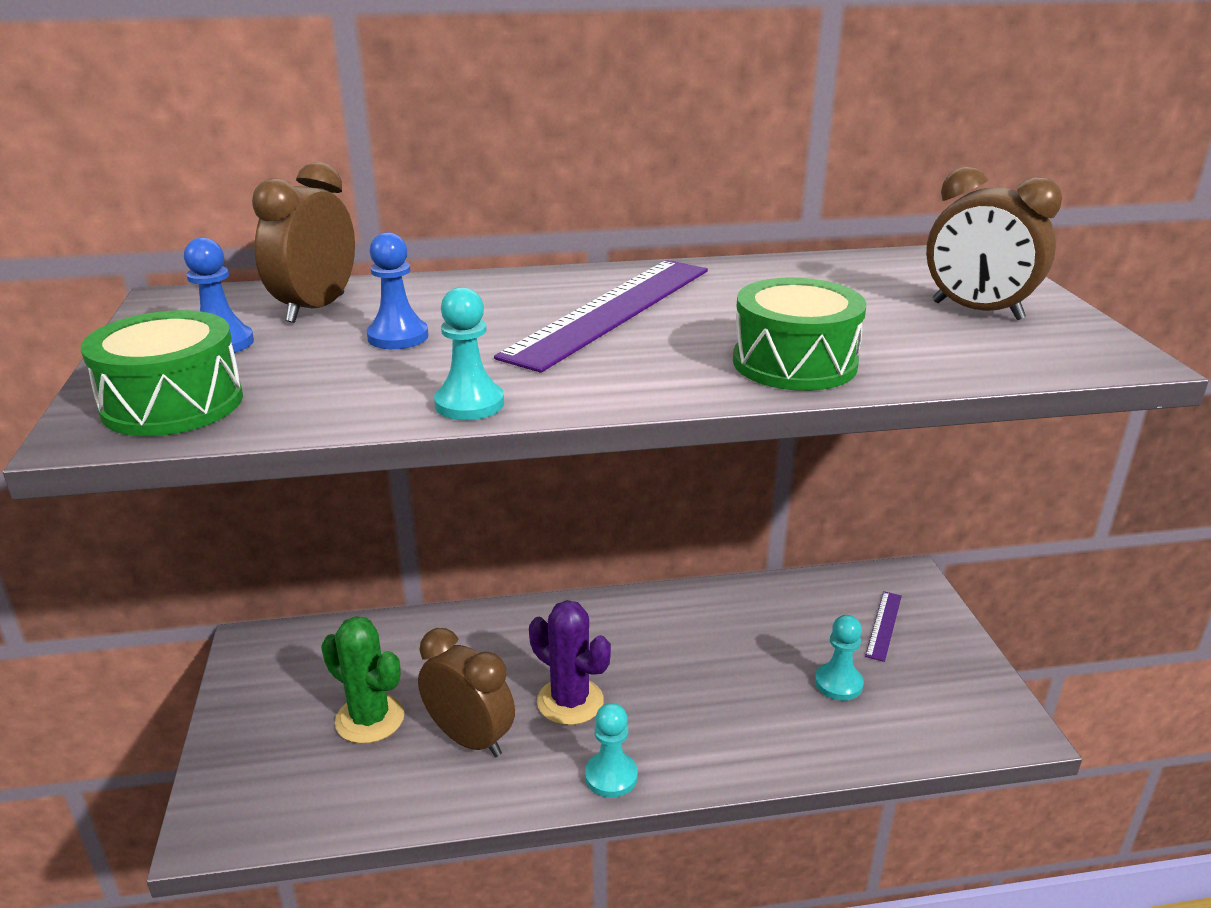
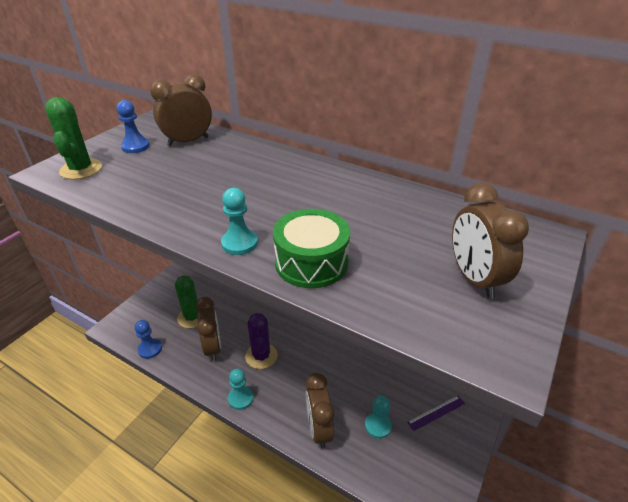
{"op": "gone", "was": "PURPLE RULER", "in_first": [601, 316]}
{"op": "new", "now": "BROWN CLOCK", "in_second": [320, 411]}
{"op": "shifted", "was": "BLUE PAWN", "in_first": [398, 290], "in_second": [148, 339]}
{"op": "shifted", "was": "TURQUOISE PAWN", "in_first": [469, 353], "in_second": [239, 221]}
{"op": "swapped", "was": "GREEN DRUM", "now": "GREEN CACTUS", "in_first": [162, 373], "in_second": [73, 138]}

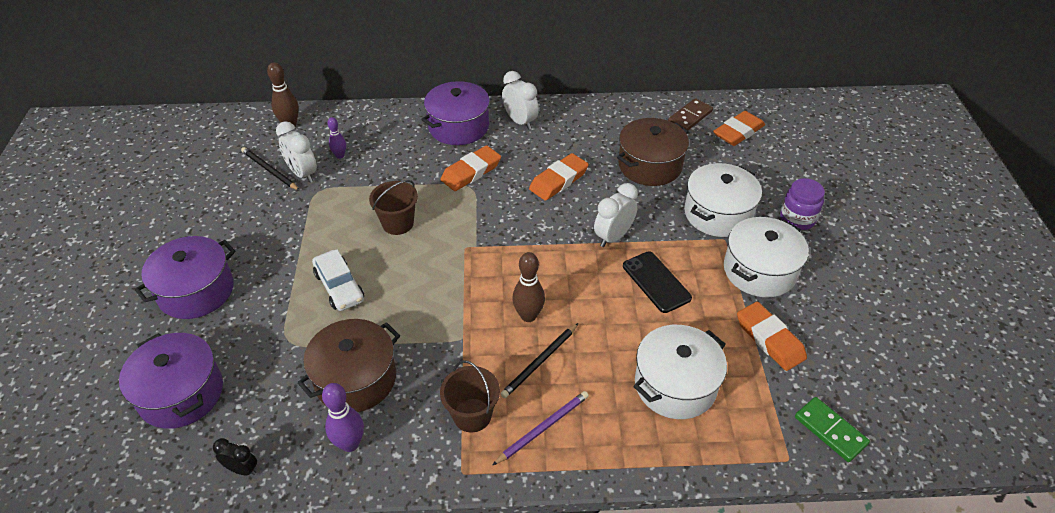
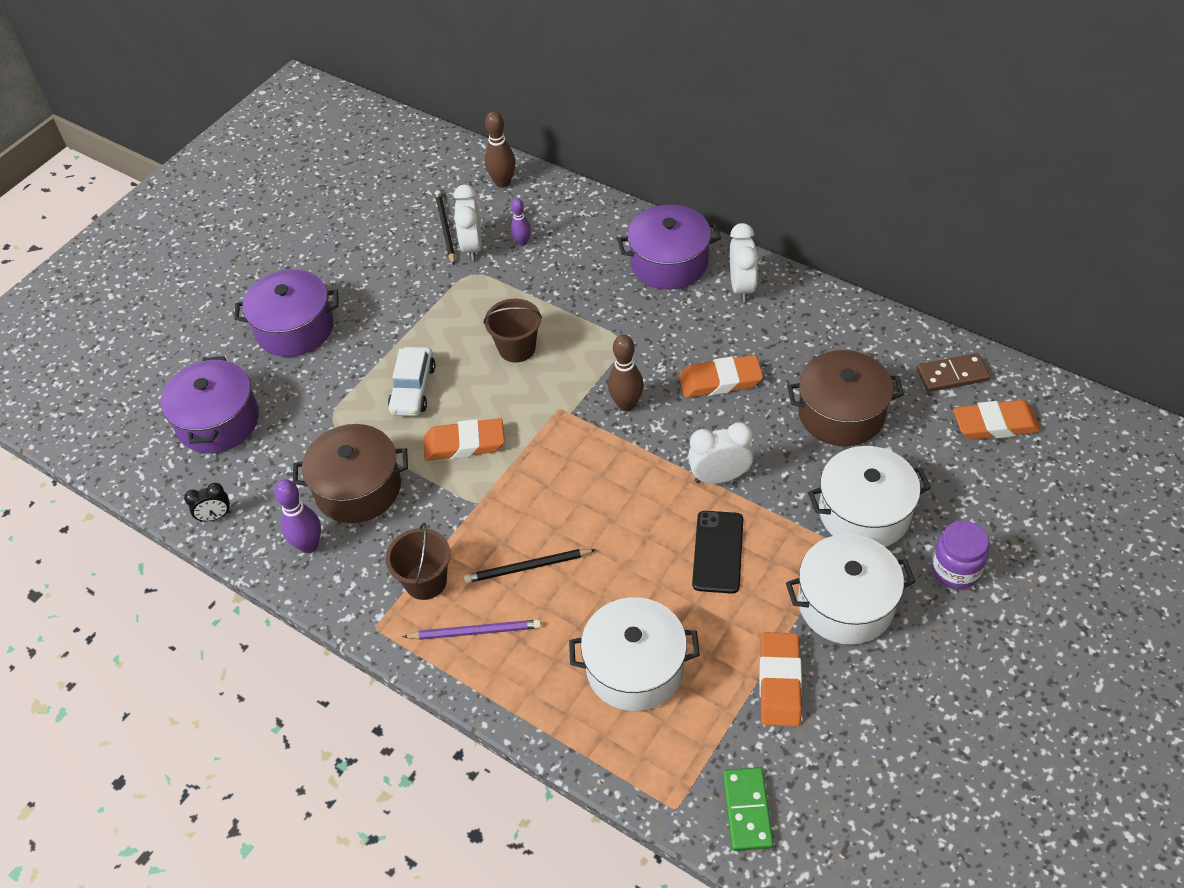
{"op": "shifted", "was": "ORANGE ERASER", "in_first": [471, 168], "in_second": [464, 439]}
{"op": "shifted", "was": "BROWN BOWLING PIN", "in_first": [528, 287], "in_second": [626, 373]}
{"op": "rotated", "was": "BLACK CLOCK", "in_first": [235, 456], "in_second": [207, 502], "clockwise": 105}

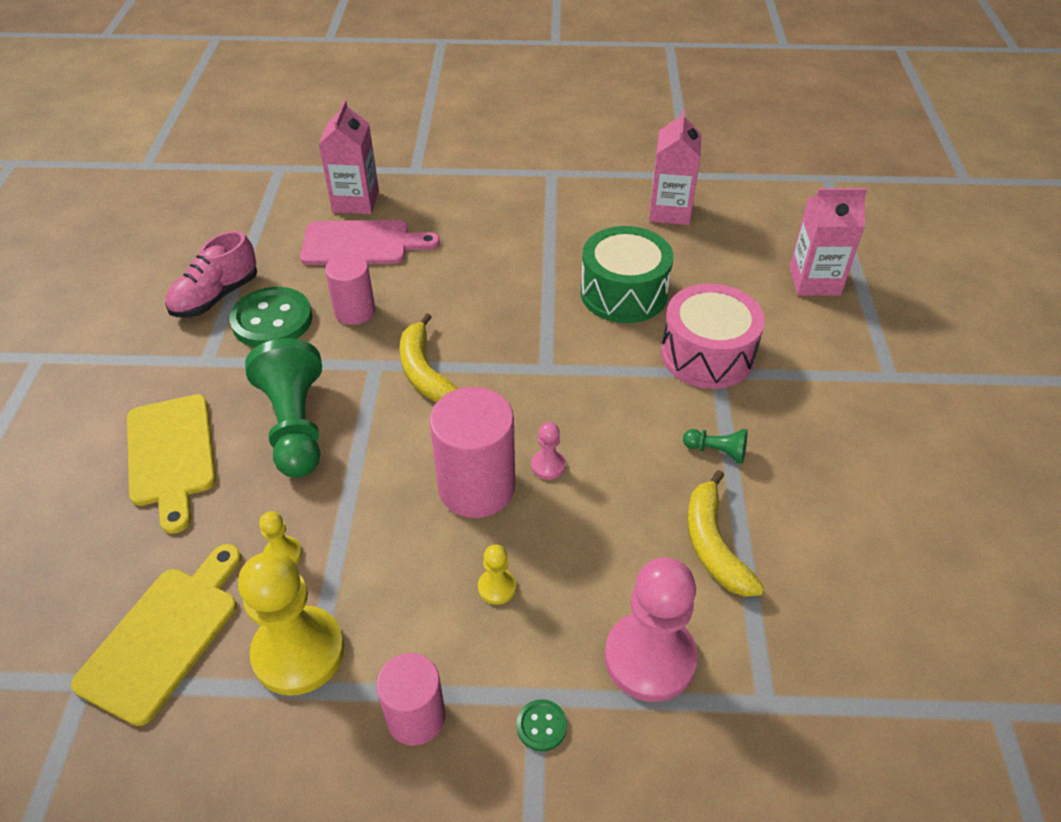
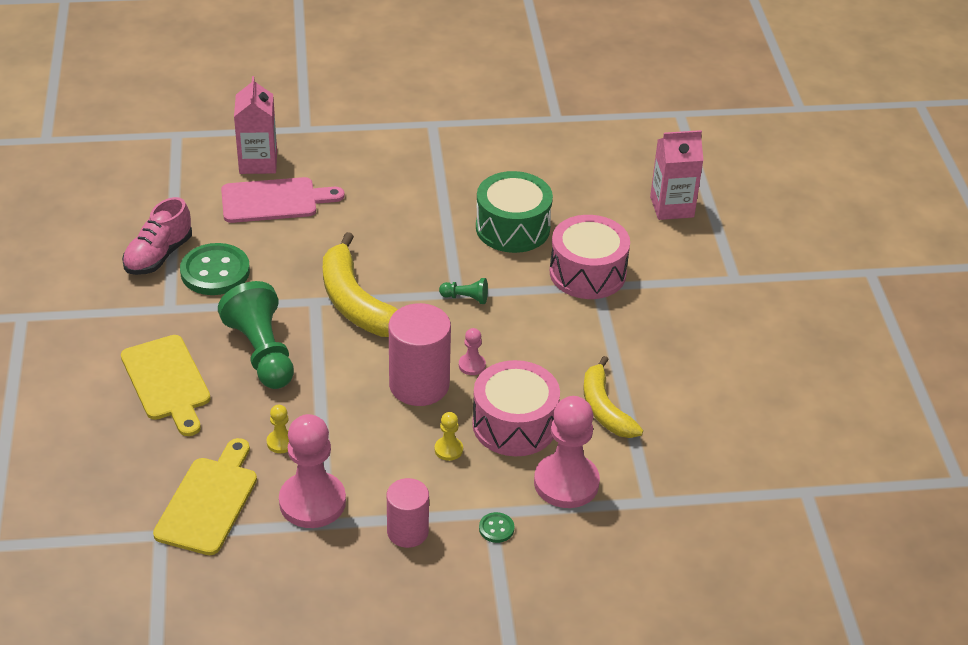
{"op": "gone", "was": "PINK CYLINDER", "in_first": [350, 289]}
{"op": "gone", "was": "PINK CARTON", "in_first": [675, 167]}
{"op": "new", "now": "PINK DRUM", "in_second": [516, 408]}
{"op": "shifted", "was": "GREEN PAWN", "in_first": [715, 446], "in_second": [463, 291]}
{"op": "repainted", "was": "YELLOW PAWN", "now": "PINK PAWN", "in_first": [291, 623], "in_second": [312, 471]}
{"op": "scaled", "was": "YELLOW BANANA", "in_first": [429, 357], "in_second": [360, 284], "ratio": 1.51}

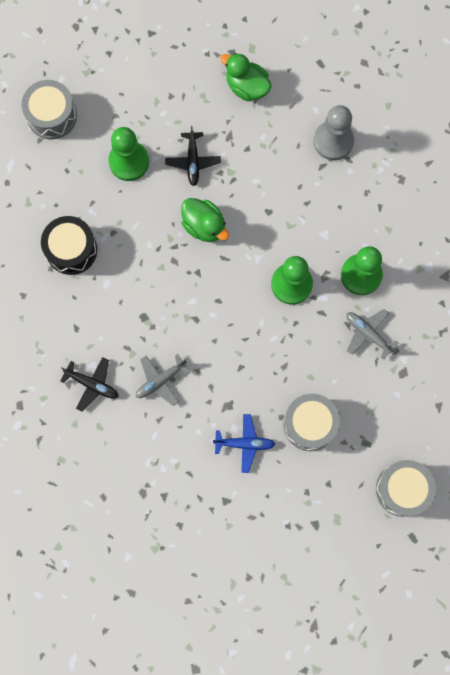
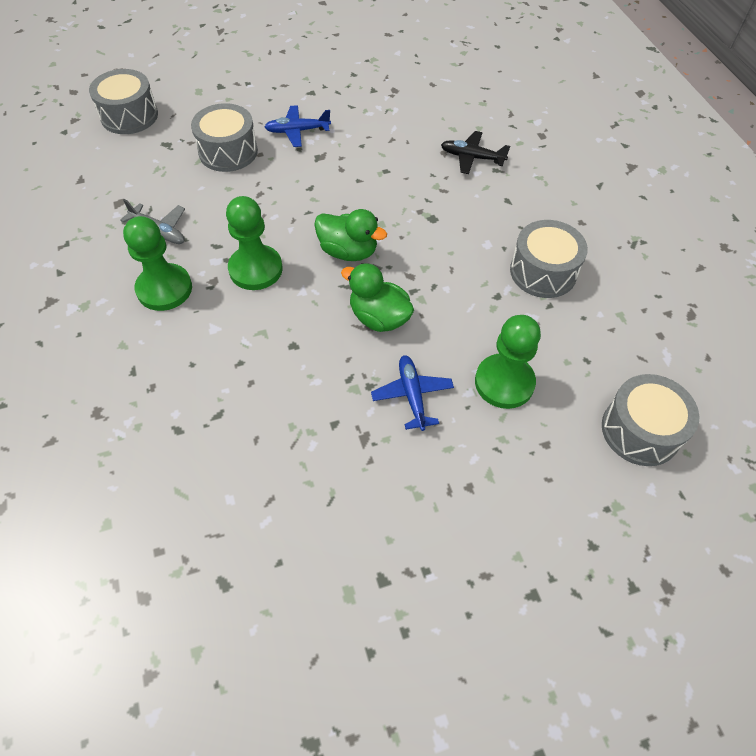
{"op": "gone", "was": "GREY PLANE", "in_first": [163, 380]}
{"op": "gone", "was": "GREY PAWN", "in_first": [333, 132]}
{"op": "shifted", "was": "GREEN DUCK", "in_first": [246, 77], "in_second": [350, 235]}
{"op": "repainted", "was": "BLACK DRUM", "now": "GREY DRUM", "in_first": [69, 245], "in_second": [549, 259]}
{"op": "repainted", "was": "BLACK PLANE", "now": "BLUE PLANE", "in_first": [193, 156], "in_second": [412, 393]}

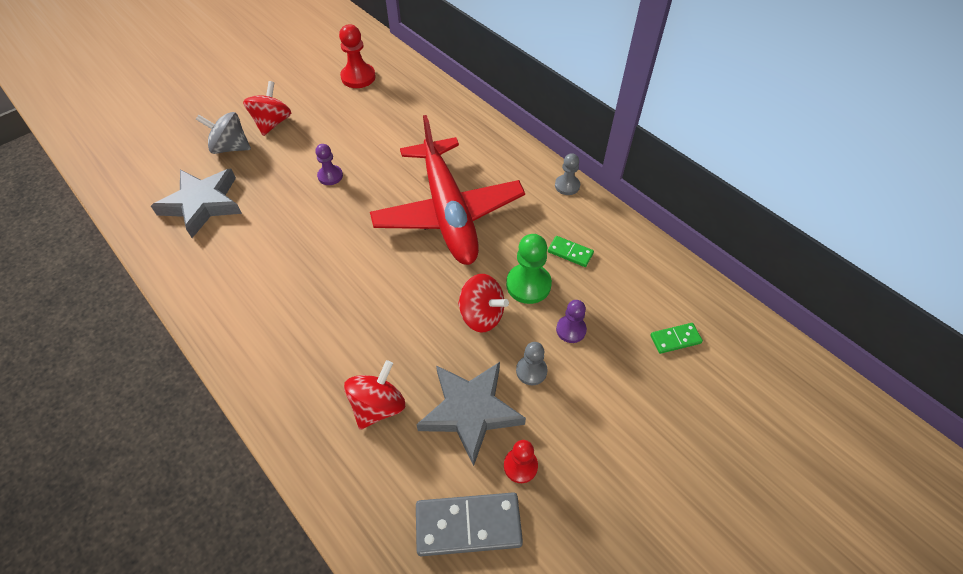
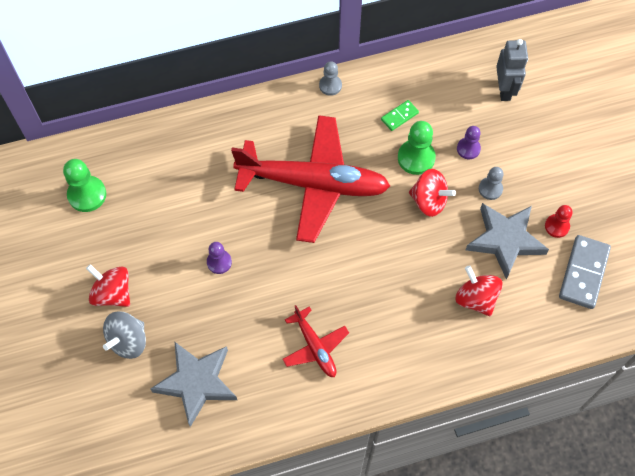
{"op": "new", "now": "RED PLANE", "in_second": [315, 341]}
{"op": "swapped", "was": "GREEN DOMINO", "now": "GREY ROBOT", "in_first": [677, 338], "in_second": [512, 70]}
{"op": "repainted", "was": "RED PAWN", "now": "GREEN PAWN", "in_first": [357, 56], "in_second": [84, 185]}
{"op": "rotated", "was": "RED SPINNING TOP", "in_first": [483, 303], "in_second": [432, 193], "clockwise": 60}

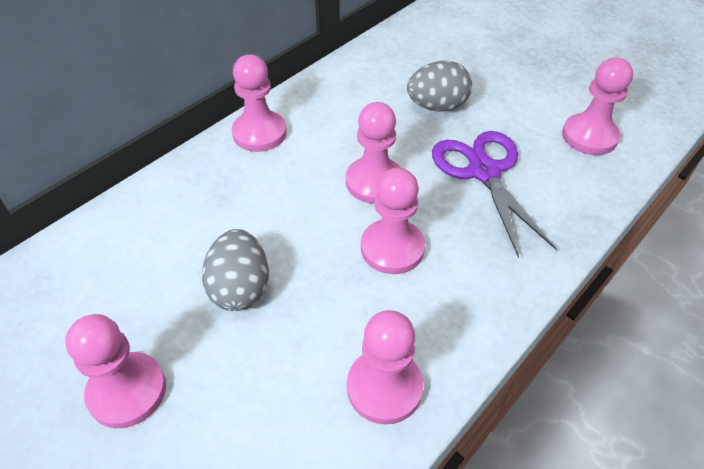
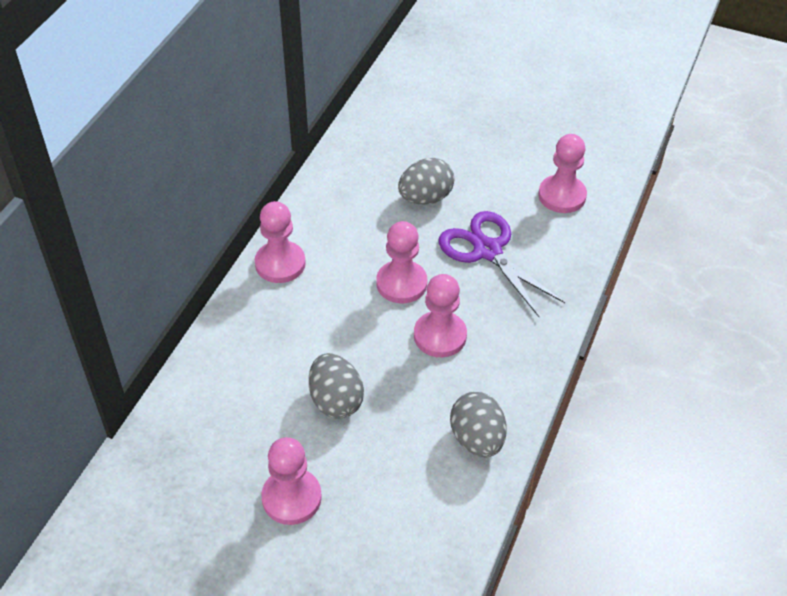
{"op": "swapped", "was": "PINK PAWN", "now": "GREY EGG", "in_first": [385, 367], "in_second": [478, 424]}

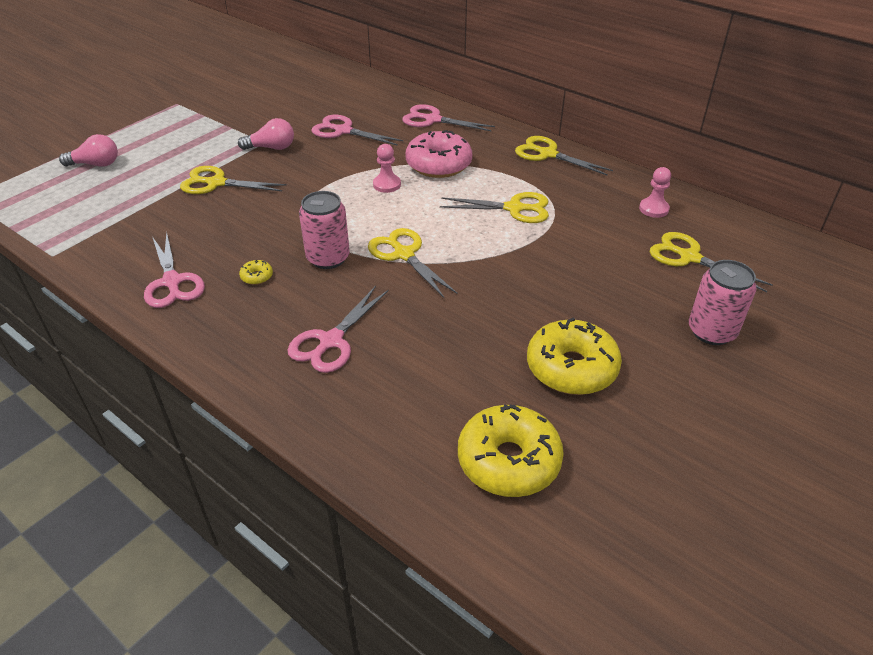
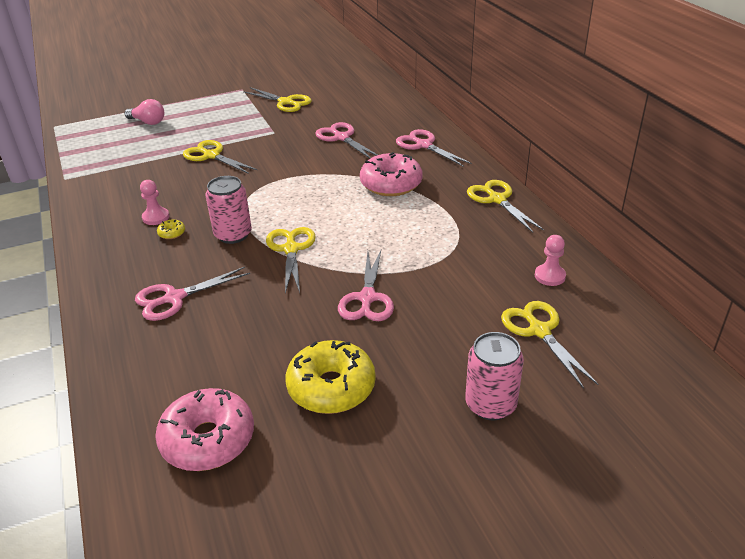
{"op": "gone", "was": "PINK LIGHT BULB", "in_first": [266, 134]}
{"op": "shifted", "was": "PINK SCISSORS", "in_first": [174, 270], "in_second": [366, 285]}
{"op": "shifted", "was": "PINK PAWN", "in_first": [387, 168], "in_second": [155, 202]}
{"op": "shifted", "was": "YELLOW SCISSORS", "in_first": [494, 207], "in_second": [277, 99]}
{"op": "repainted", "was": "YELLOW DONUT", "now": "PINK DONUT", "in_first": [511, 450], "in_second": [204, 429]}

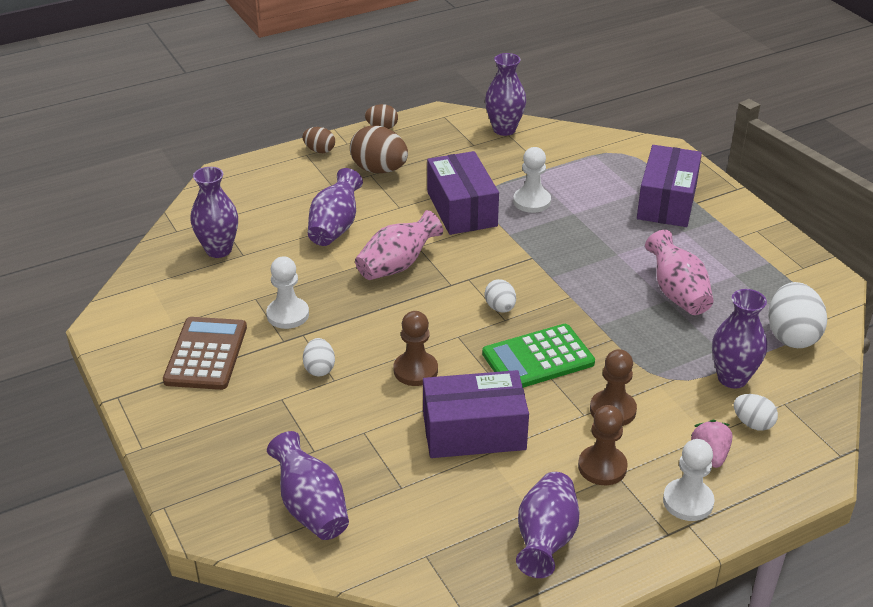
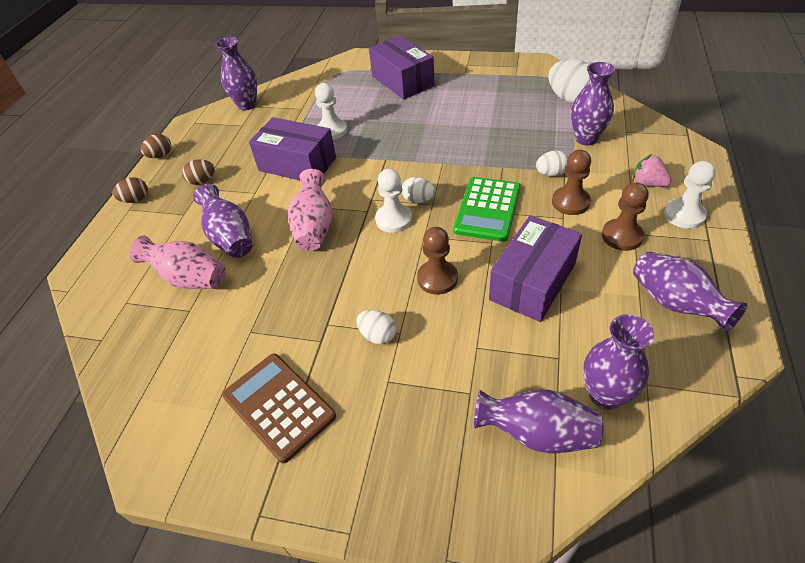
{"op": "shifted", "was": "PURPLE VASE", "in_first": [214, 212], "in_second": [618, 362]}
{"op": "shifted", "was": "WHITE PAWN", "in_first": [287, 292], "in_second": [393, 201]}
{"op": "shifted", "was": "PINK VASE", "in_first": [679, 272], "in_second": [178, 262]}
{"op": "shifted", "was": "WHITE EGG", "in_first": [756, 412], "in_second": [552, 163]}
{"op": "scaled", "was": "BROWN EGG", "in_first": [379, 149], "in_second": [198, 172], "ratio": 0.56}

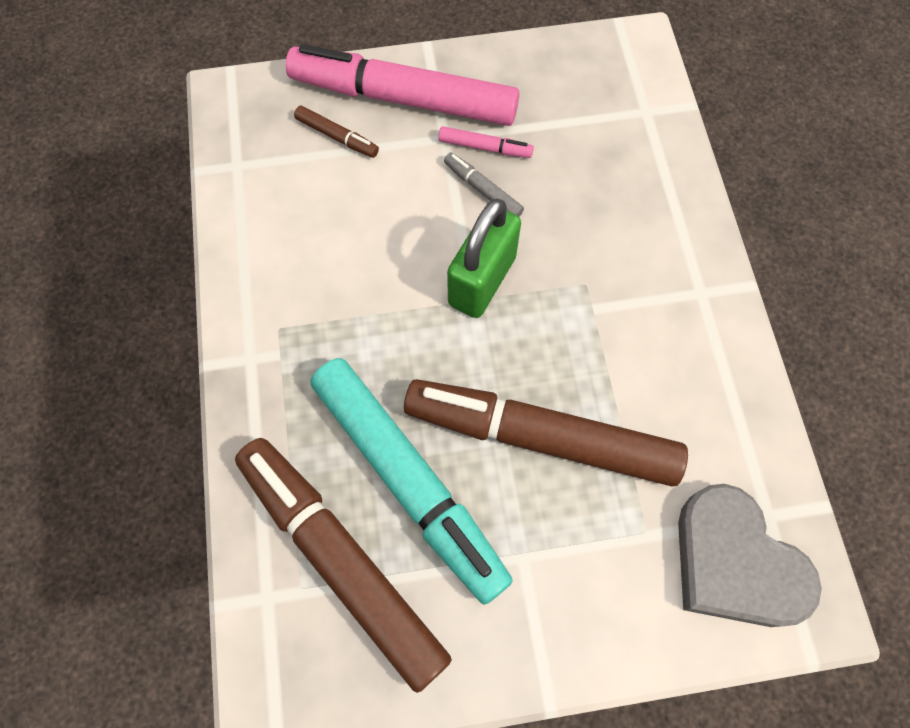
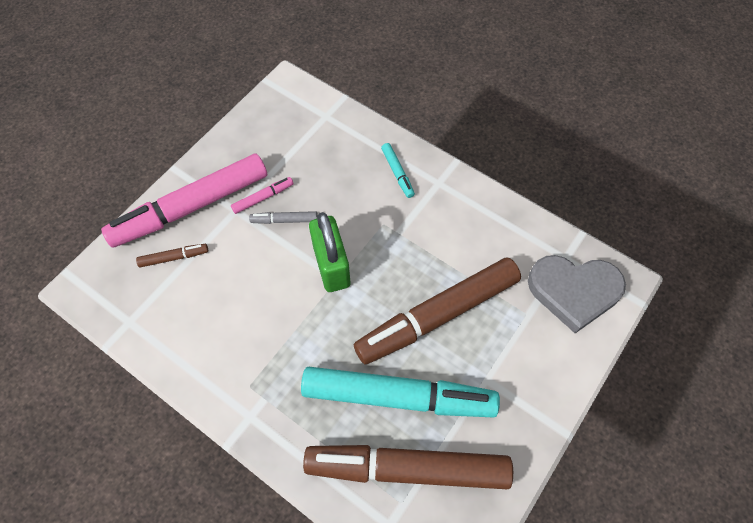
{"op": "new", "now": "TURQUOISE MARKER", "in_second": [398, 170]}

